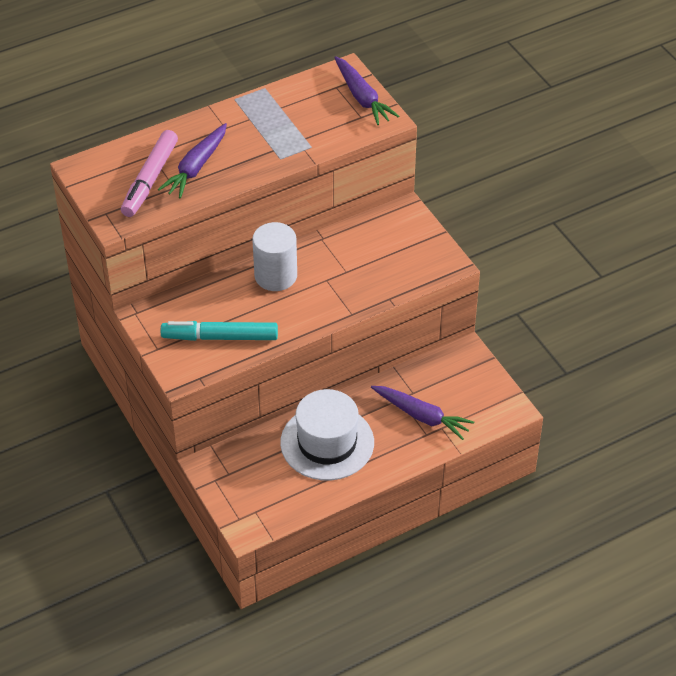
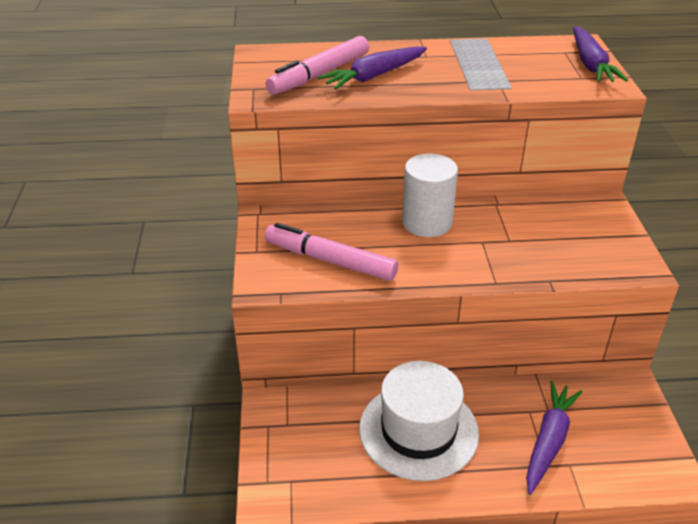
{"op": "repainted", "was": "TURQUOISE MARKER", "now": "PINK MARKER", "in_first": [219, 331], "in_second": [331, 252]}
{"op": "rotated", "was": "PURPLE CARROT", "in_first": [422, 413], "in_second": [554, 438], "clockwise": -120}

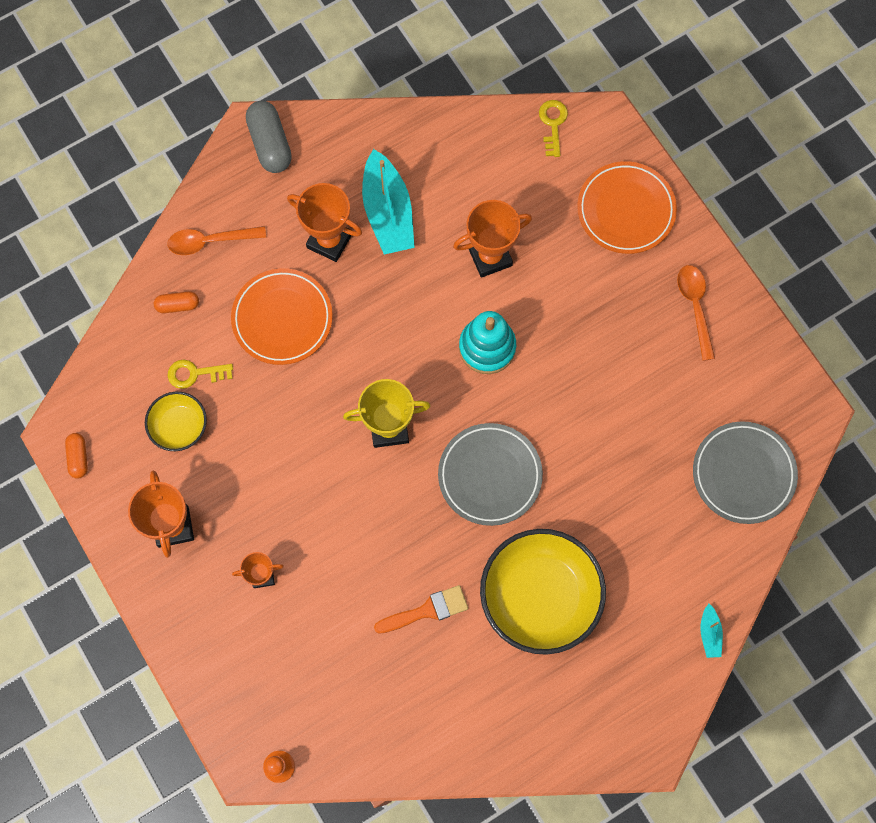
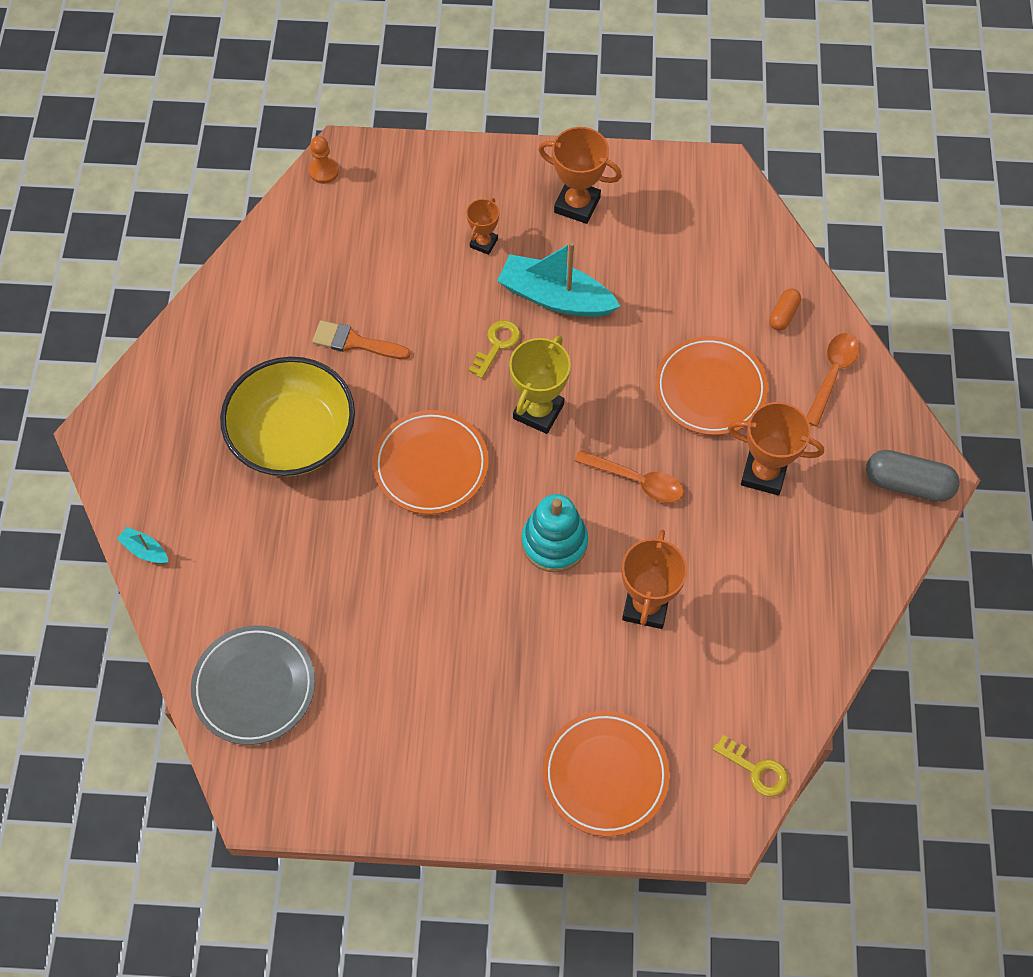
{"op": "gone", "was": "ORANGE CAPSULE", "in_first": [76, 456]}
{"op": "gone", "was": "YELLOW BOWL", "in_first": [176, 421]}
{"op": "shifted", "was": "YELLOW KEY", "in_first": [200, 374], "in_second": [494, 349]}
{"op": "shifted", "was": "TURQUOISE BOAT", "in_first": [388, 201], "in_second": [559, 279]}
{"op": "shifted", "was": "ORANGE SPOON", "in_first": [696, 313], "in_second": [629, 476]}
{"op": "repainted", "was": "GREY PLATE", "now": "ORANGE PLATE", "in_first": [490, 474], "in_second": [430, 462]}
{"op": "rotated", "was": "ORANGE TROPHY", "in_first": [324, 222], "in_second": [776, 448], "clockwise": 45}
{"op": "rotated", "was": "ORANGE BRUSH", "in_first": [421, 609], "in_second": [361, 339], "clockwise": 90}

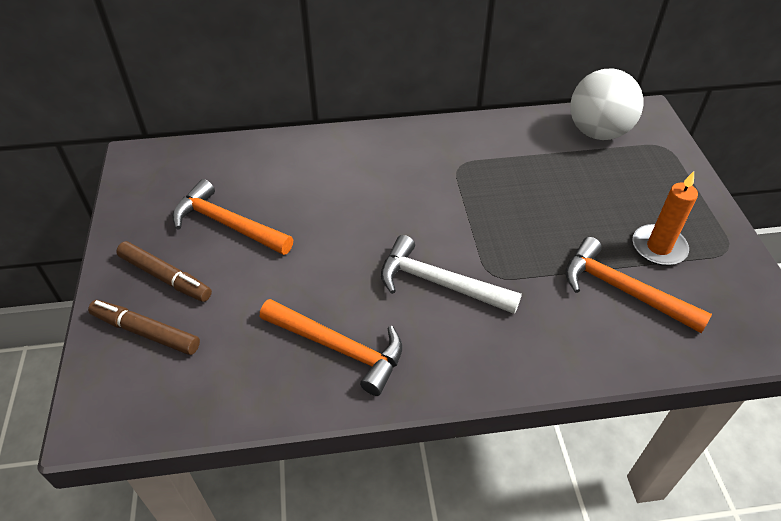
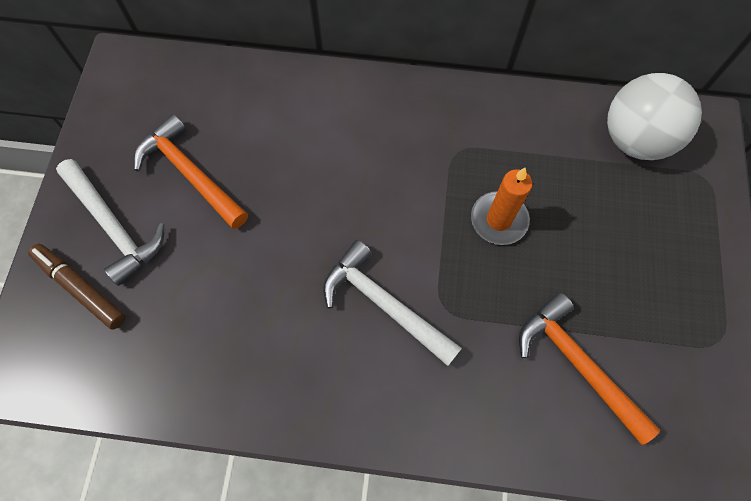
{"op": "gone", "was": "ORANGE HAMMER", "in_first": [331, 347]}
{"op": "shifted", "was": "ORANGE CANDLE", "in_first": [665, 218], "in_second": [502, 206]}
{"op": "swapped", "was": "BROWN MARKER", "now": "WHITE HAMMER", "in_first": [164, 271], "in_second": [110, 222]}

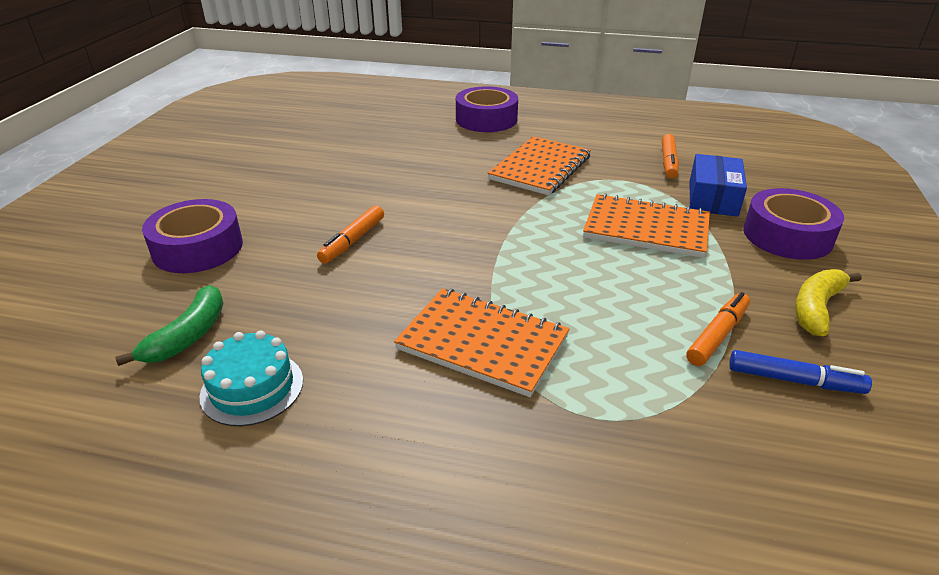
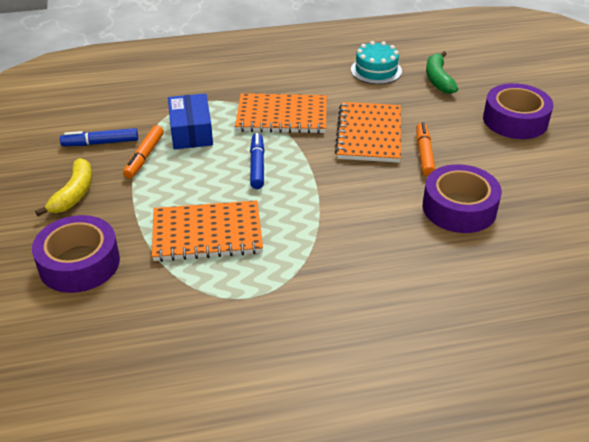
{"op": "gone", "was": "ORANGE MARKER", "in_first": [670, 156]}
{"op": "new", "now": "BLUE MARKER", "in_second": [257, 161]}
{"op": "shifted", "was": "PURPLE TAPE", "in_first": [487, 109], "in_second": [462, 198]}
{"op": "shifted", "was": "ORANGE NOTEBOOK", "in_first": [539, 165], "in_second": [368, 132]}
{"op": "shifted", "was": "BLUE BOX", "in_first": [718, 185], "in_second": [190, 121]}

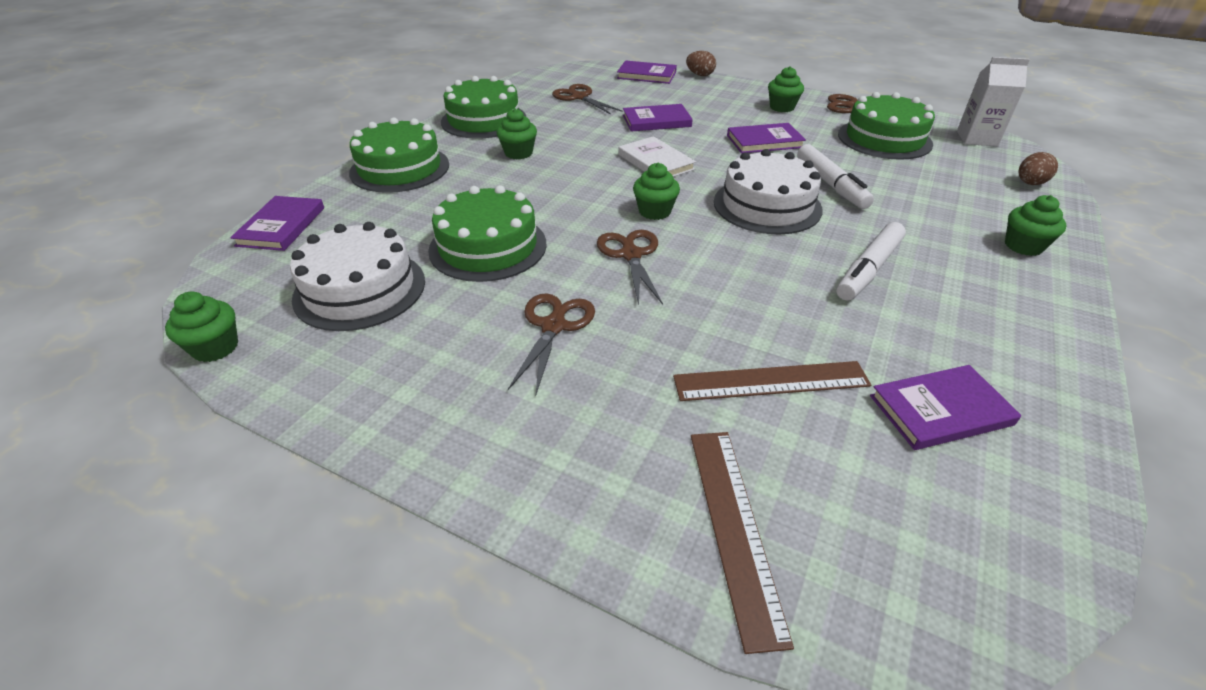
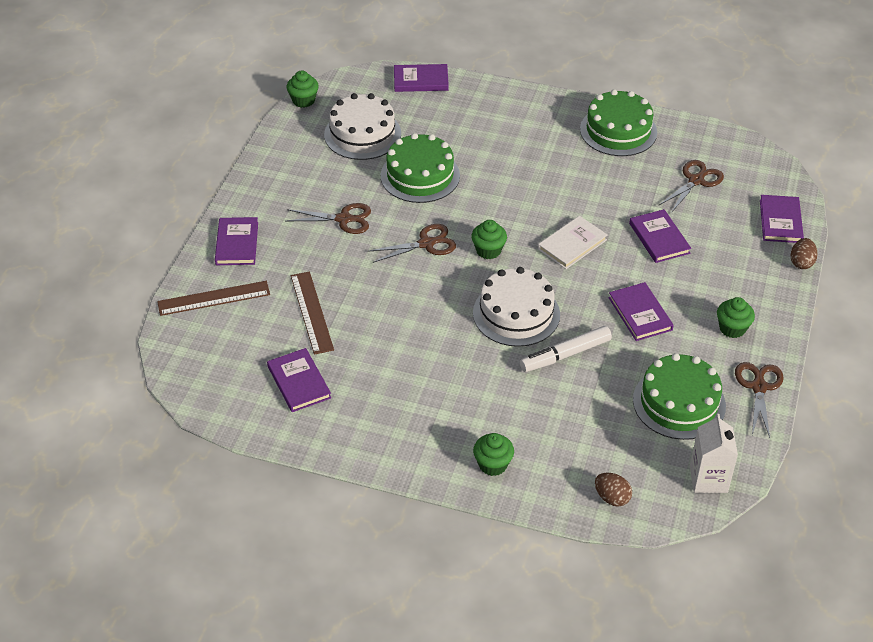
{"op": "gone", "was": "GREEN CAKE", "in_first": [399, 155]}
{"op": "gone", "was": "GREEN CUPCAKE", "in_first": [516, 133]}
{"op": "gone", "was": "WHITE MARKER", "in_first": [871, 261]}
{"op": "new", "now": "PURPLE BOOK", "in_second": [236, 241]}

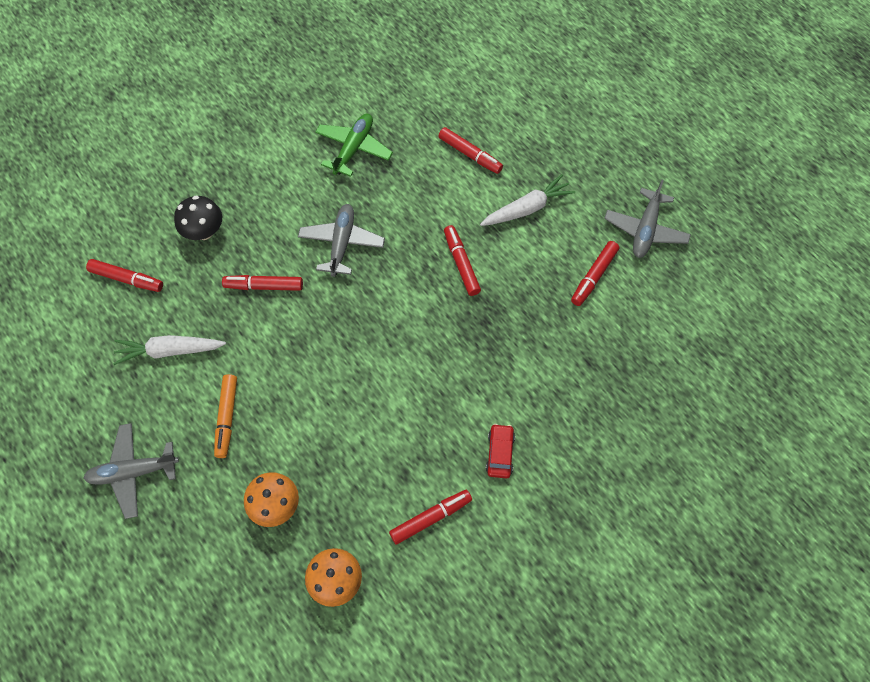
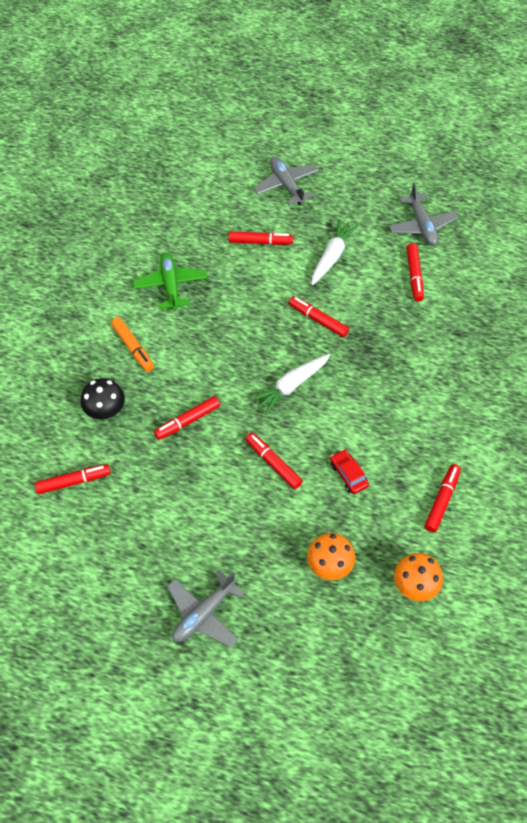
{"op": "new", "now": "RED MARKER", "in_second": [274, 460]}
{"op": "shifted", "was": "WHITE CARROT", "in_first": [169, 350], "in_second": [290, 384]}
{"op": "shifted", "was": "ORANGE MARKER", "in_first": [225, 416], "in_second": [132, 344]}
{"op": "shifted", "was": "GREY PLANE", "in_first": [341, 240], "in_second": [286, 181]}
{"op": "shifted", "was": "RED CAR", "in_first": [500, 451], "in_second": [349, 471]}

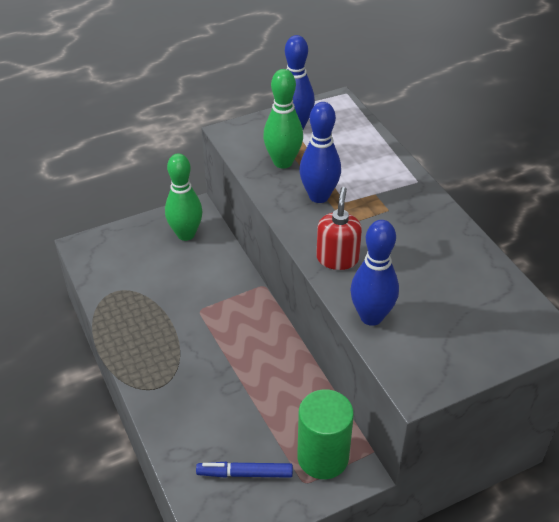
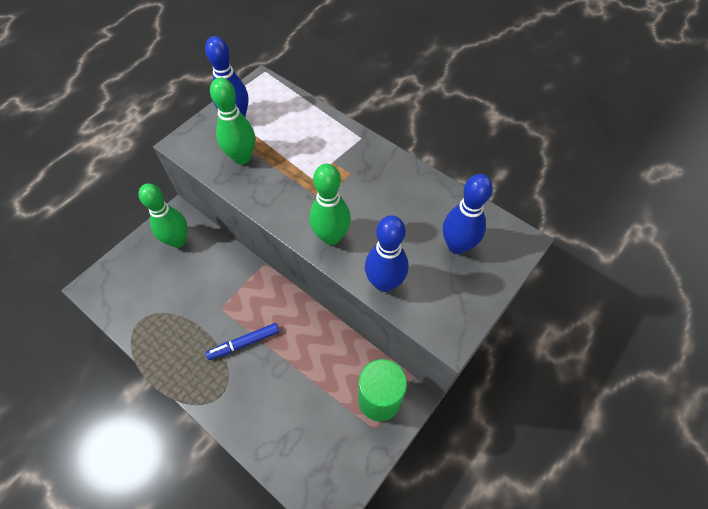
{"op": "shifted", "was": "BLUE MARKER", "in_first": [244, 470], "in_second": [243, 341]}
{"op": "shifted", "was": "BLUE BOWLING PIN", "in_first": [320, 152], "in_second": [468, 214]}
{"op": "swapped", "was": "RED SOAP DISPENSER", "now": "GREEN BOWLING PIN", "in_first": [339, 228], "in_second": [330, 204]}

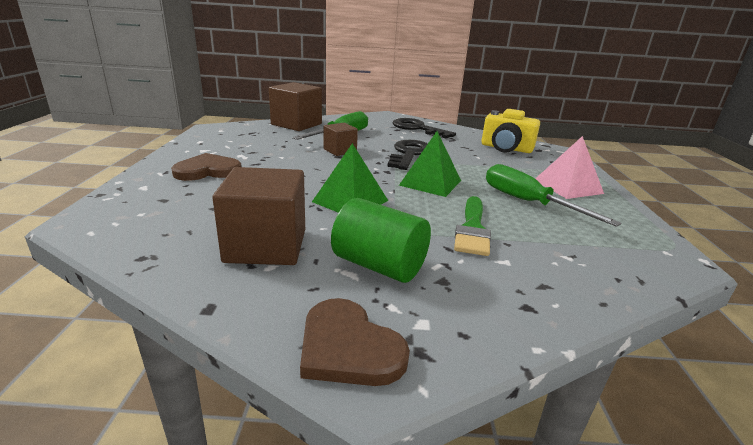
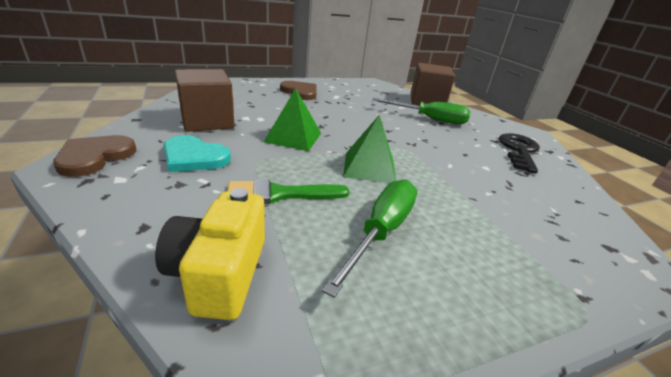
{"op": "gone", "was": "BROWN CUBE", "in_first": [341, 139]}
{"op": "gone", "was": "BLACK KEY", "in_first": [407, 155]}
{"op": "gone", "was": "PINK PYRAMID", "in_first": [569, 167]}
{"op": "shifted", "was": "YELLOW CAMERA", "in_first": [510, 131], "in_second": [210, 254]}
{"op": "swapped", "was": "GREEN CYLINDER", "now": "TURQUOISE HEART", "in_first": [381, 240], "in_second": [197, 153]}

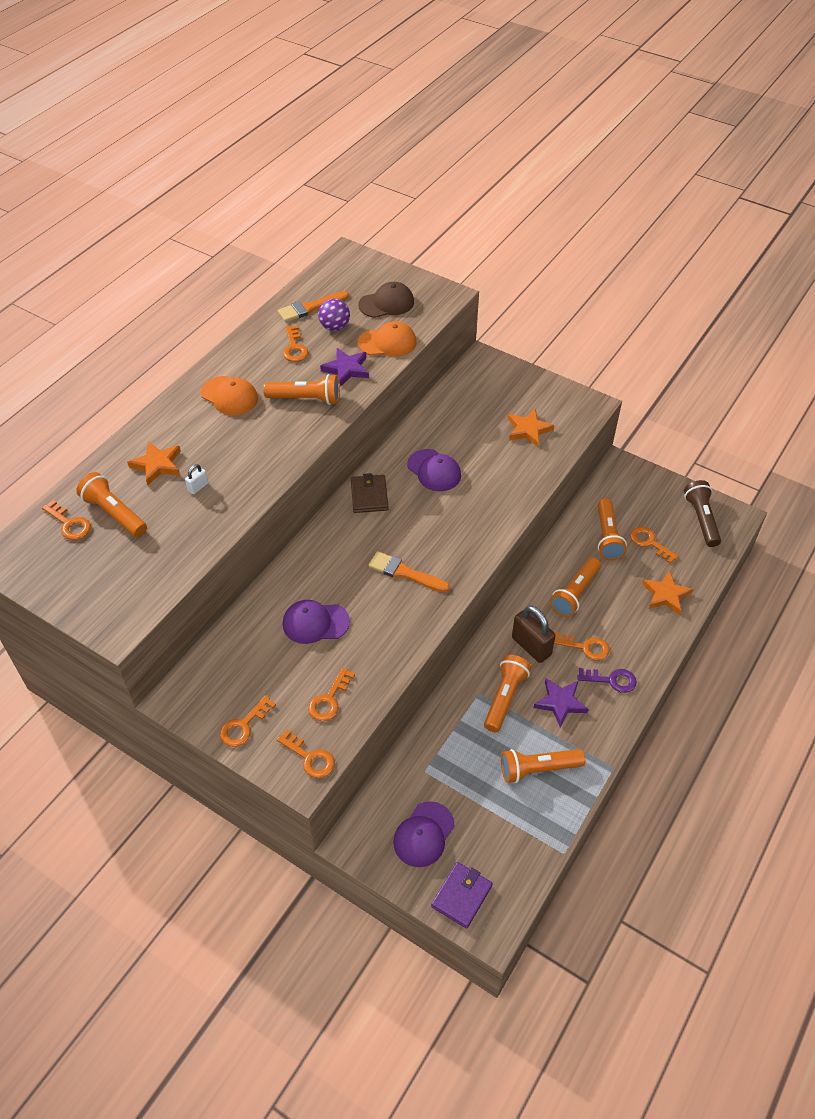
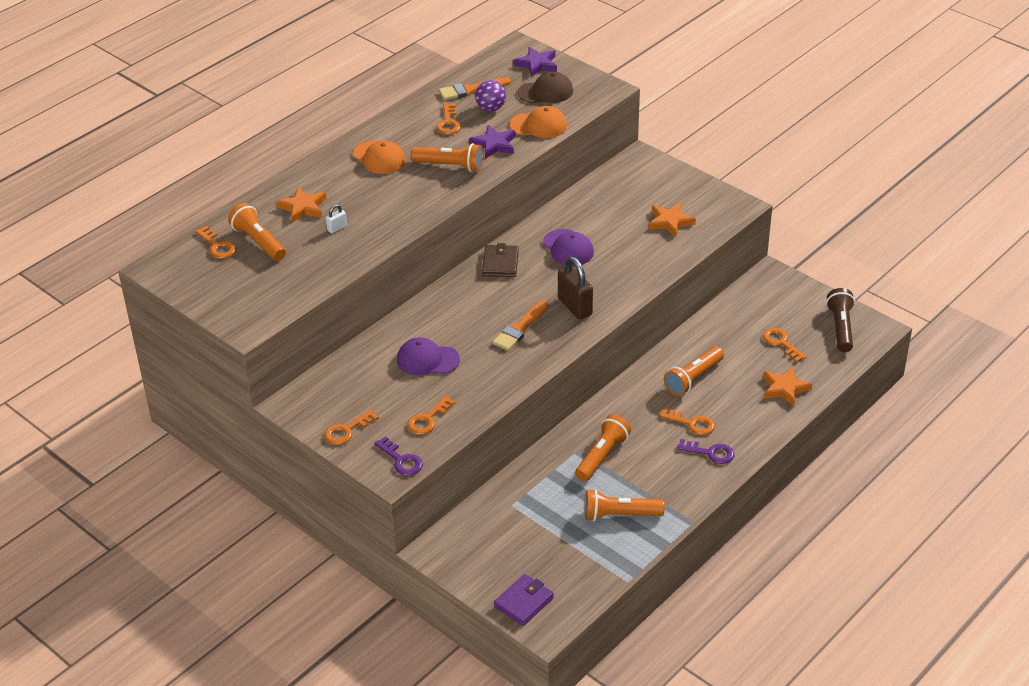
{"op": "gone", "was": "PURPLE CAP", "in_first": [424, 834]}
{"op": "gone", "was": "ORANGE FLASHLIGHT", "in_first": [612, 529]}
{"op": "shifted", "was": "BROWN PADLOCK", "in_first": [534, 634], "in_second": [575, 288]}
{"op": "shifted", "was": "PURPLE STAR", "in_first": [561, 702], "in_second": [535, 62]}
{"op": "repainted", "was": "ORANGE KEY", "now": "PURPLE KEY", "in_first": [306, 753], "in_second": [398, 456]}
{"op": "rotated", "was": "ORANGE BRUSH", "in_first": [409, 571], "in_second": [520, 325], "clockwise": -90}

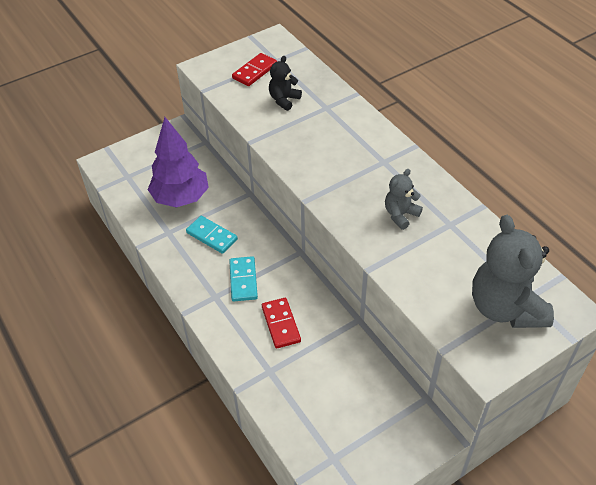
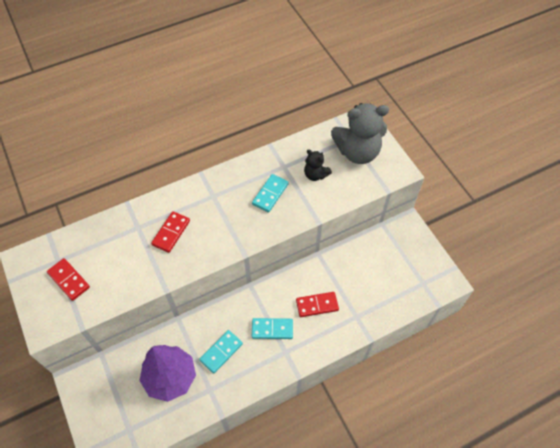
{"op": "new", "now": "RED DOMINO", "in_second": [170, 232]}
{"op": "shifted", "was": "BLACK TEDDY BEAR", "in_first": [285, 83], "in_second": [318, 165]}
{"op": "swapped", "was": "GREY TEDDY BEAR", "now": "TURQUOISE DOMINO", "in_first": [404, 199], "in_second": [270, 193]}

